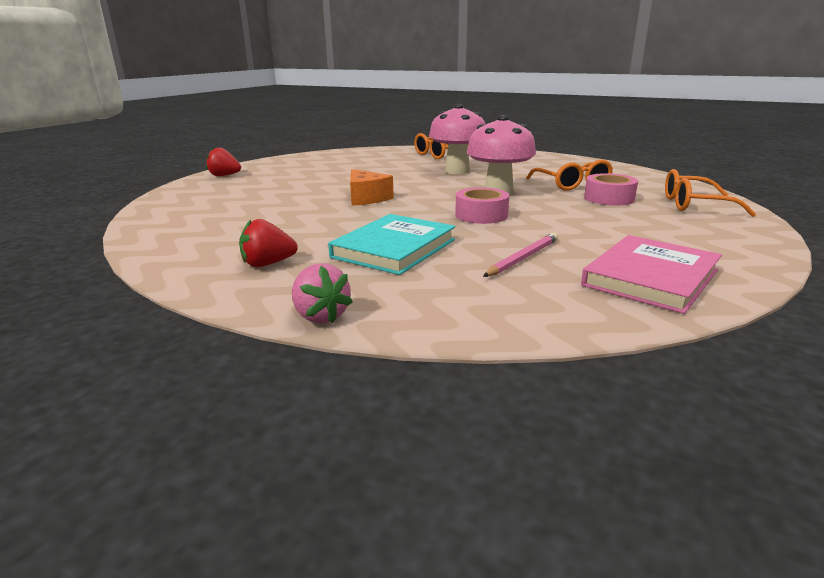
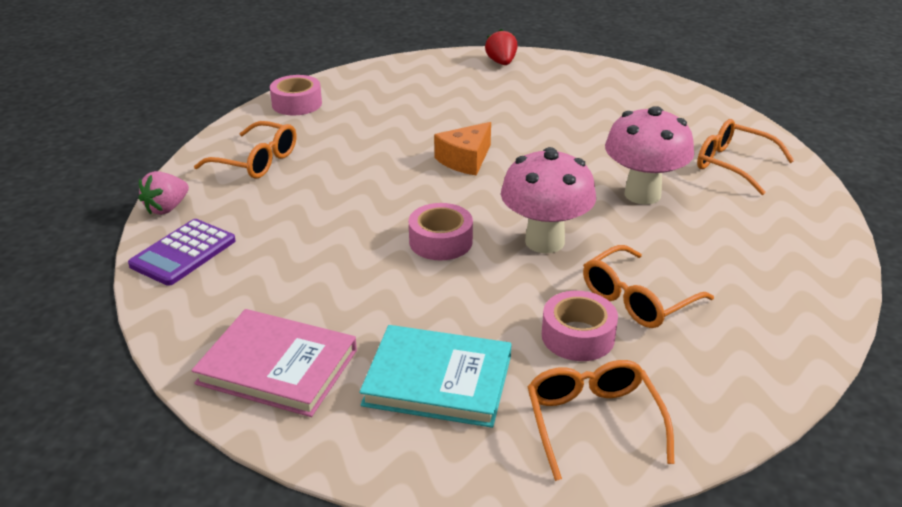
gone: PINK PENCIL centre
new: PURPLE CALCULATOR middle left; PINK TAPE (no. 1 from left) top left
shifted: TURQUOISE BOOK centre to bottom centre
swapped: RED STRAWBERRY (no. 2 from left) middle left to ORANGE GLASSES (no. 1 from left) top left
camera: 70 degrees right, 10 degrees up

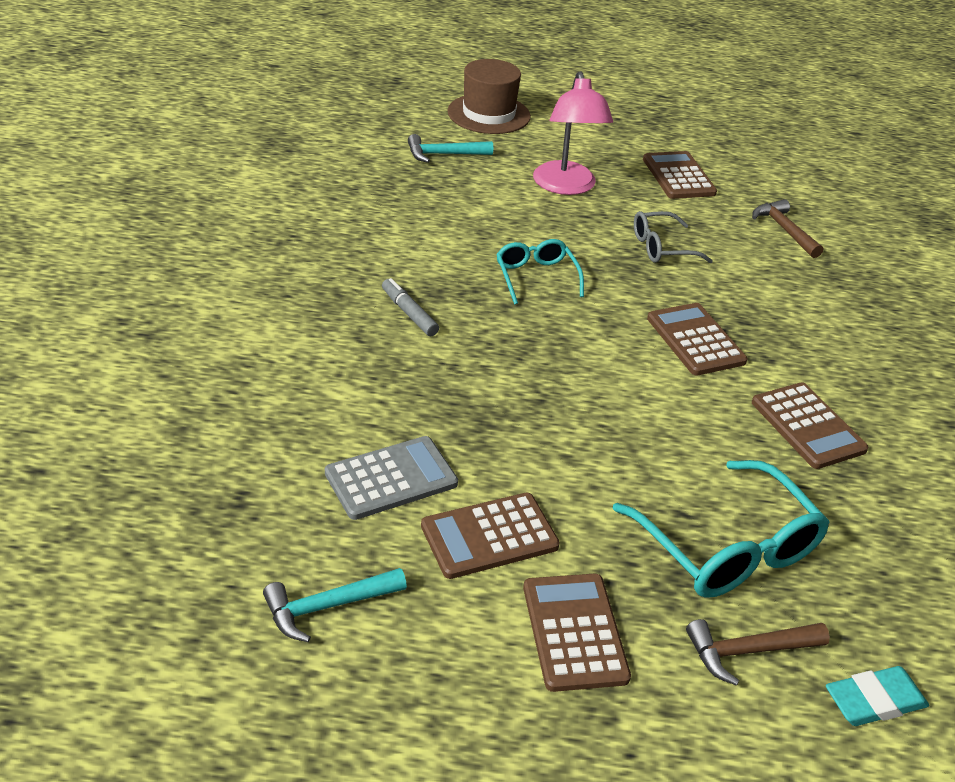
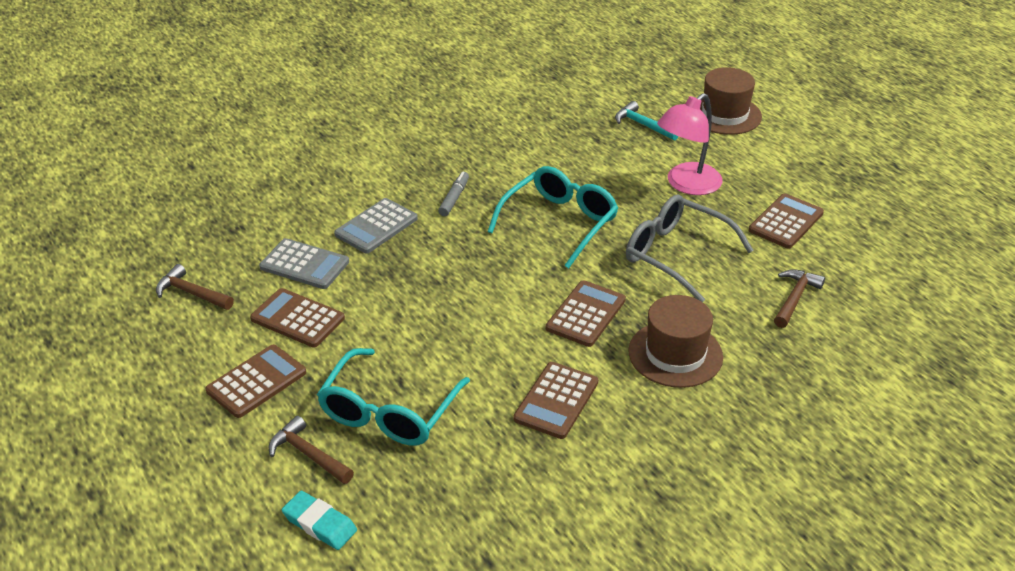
new: GREY CALCULATOR (no. 2 from left) centre; BROWN HAT (no. 1 from left) centre
repainted: TURQUOISE HAMMER (no. 1 from left) bottom centre to BROWN HAMMER (no. 1 from left) middle left
scaled: TURQUOISE GLASSES (no. 1 from left in the first image) centre = centre x1.68; GREY GLASSES top right = middle right x1.68
camera: 55 degrees right, 0 degrees up

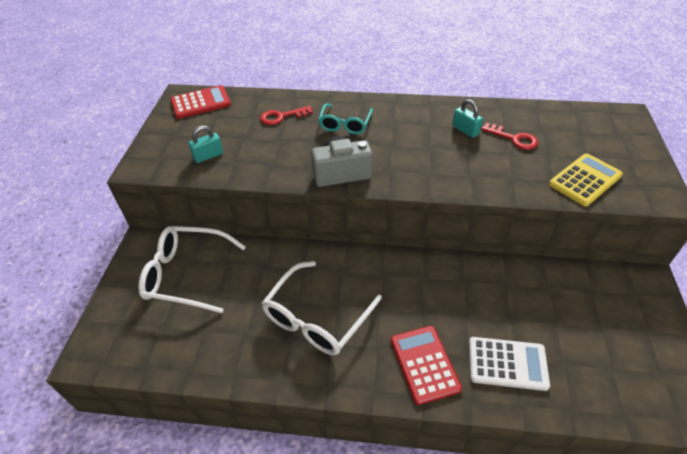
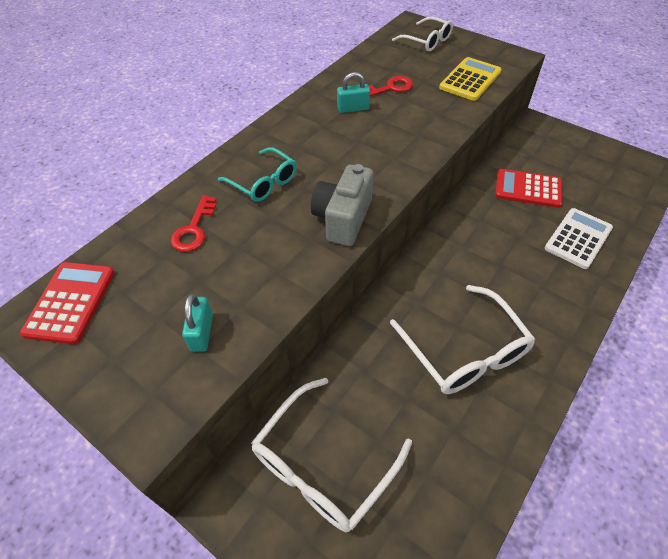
new: WHITE GLASSES (no. 2 from left) top centre
shifted: RED CALCULATOR (no. 2 from left) bottom centre to middle right
rotated: YELLOW CALCULATOR middle right = top right 45 degrees clockwise
camera: 60 degrees left, 5 degrees up

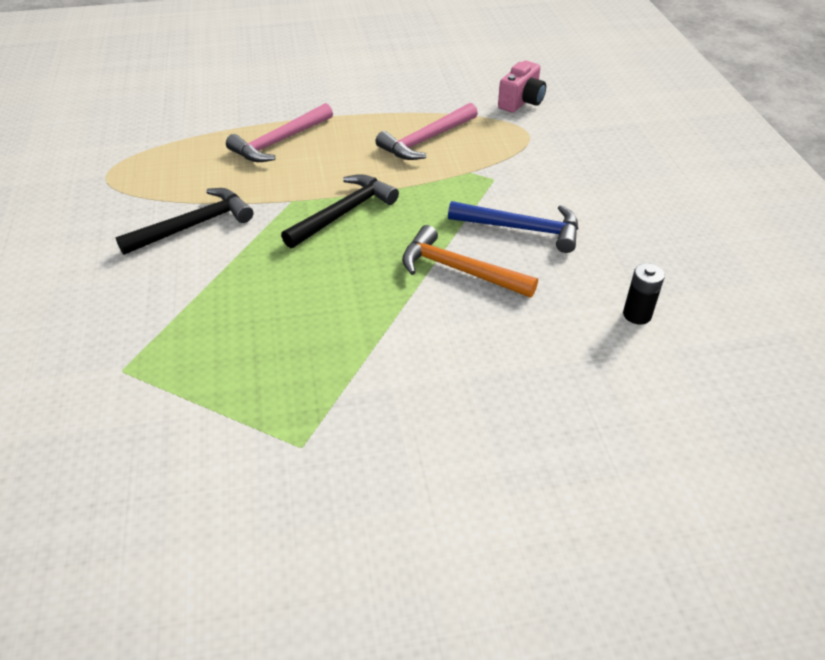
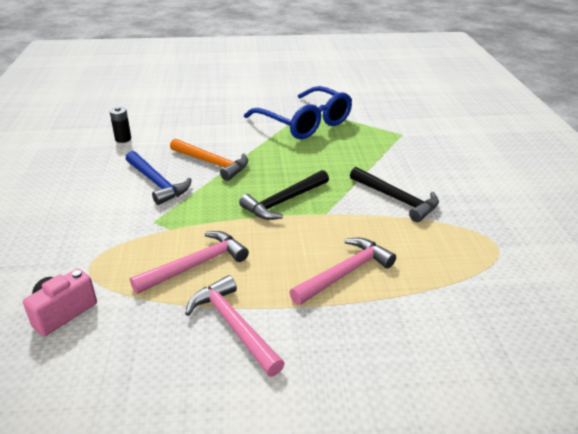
new: PINK HAMMER (no. 2 from left) bottom centre; BLUE GLASSES top centre
rotated: BLACK HAMMER (no. 1 from left in the first image) middle left = middle right 105 degrees counterclockwise; BLUE HAMMER centre = middle left 150 degrees counterclockwise
camera: 175 degrees left, 10 degrees down

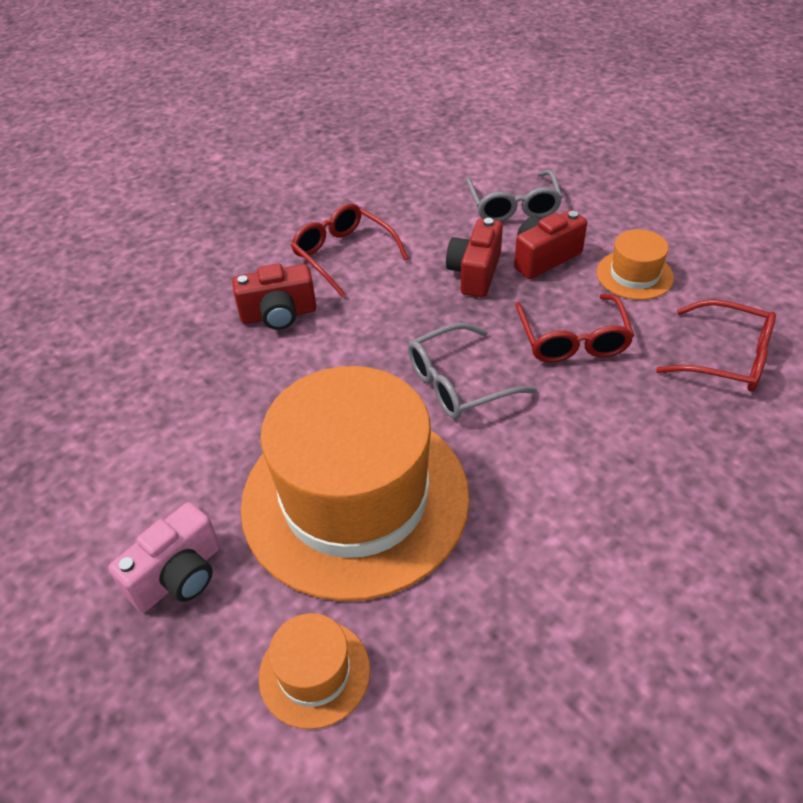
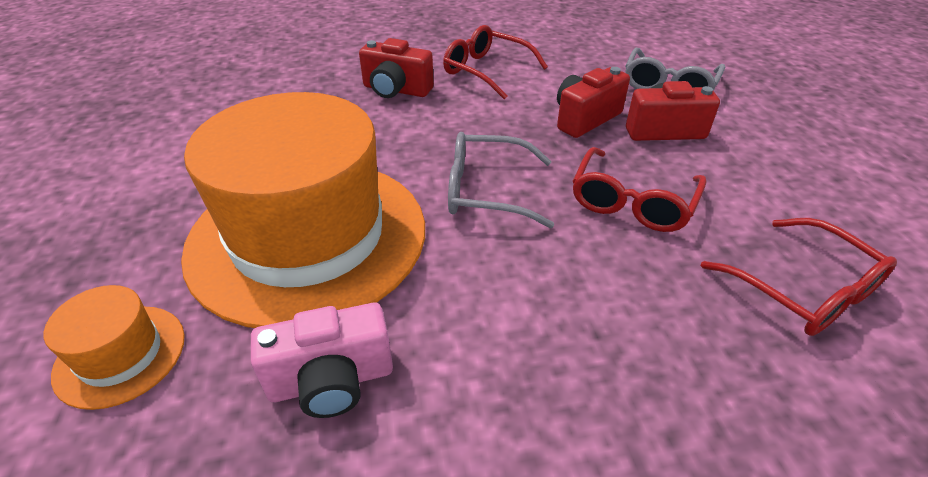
gone: ORANGE HAT (no. 3 from left) top right
shifted: PINK CAMERA bottom left to bottom centre
rotated: RED GLASSES (no. 1 from left) top centre = top centre 45 degrees counterclockwise
camera: 30 degrees right, 5 degrees down

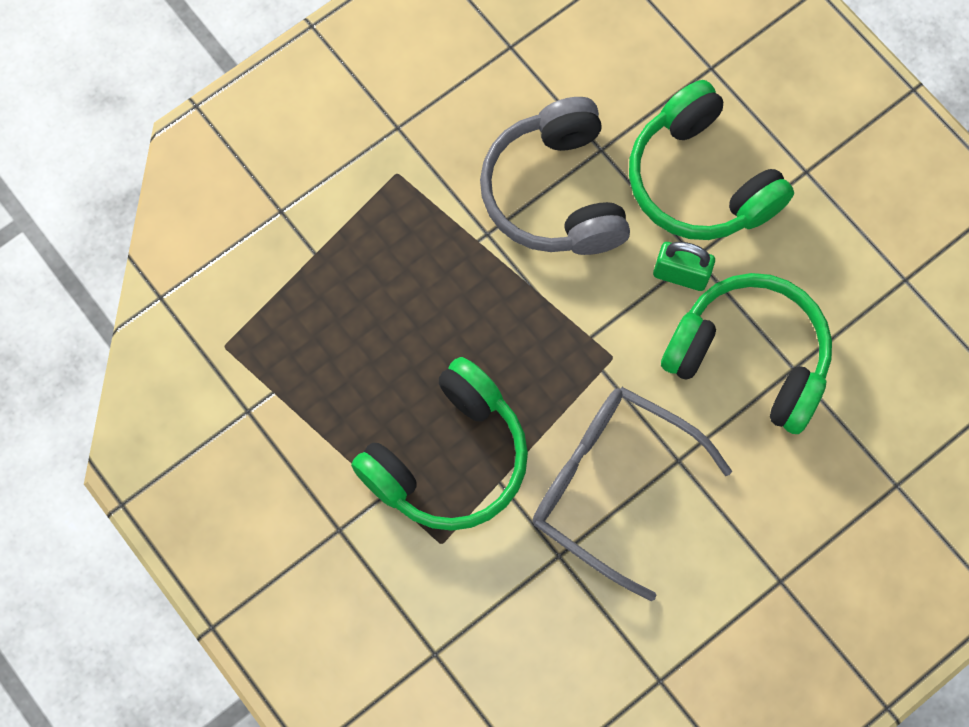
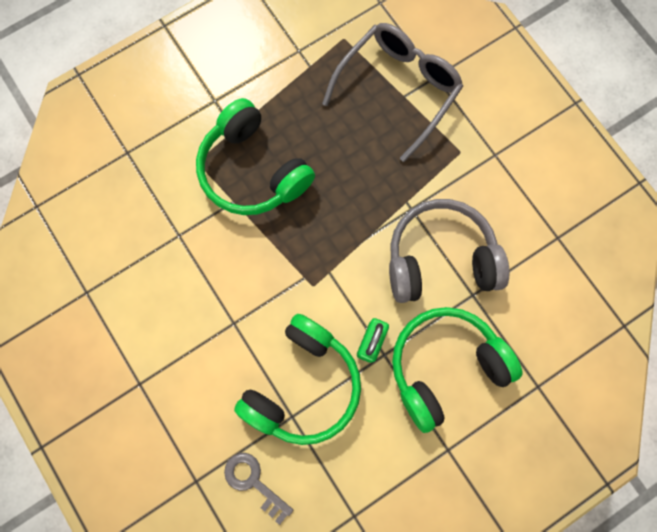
new: GREY KEY bottom centre
shifted: GREY GLASSES bottom centre to top centre
camera: 95 degrees right, 5 degrees up

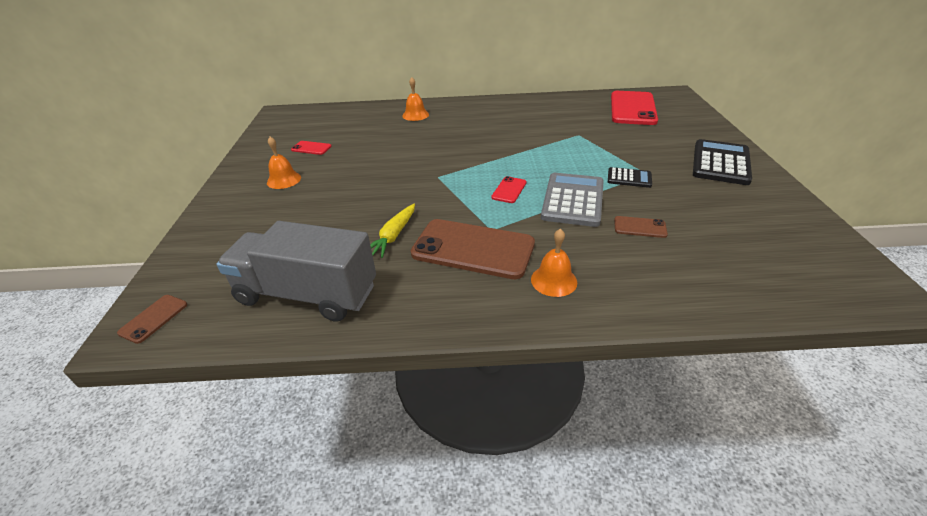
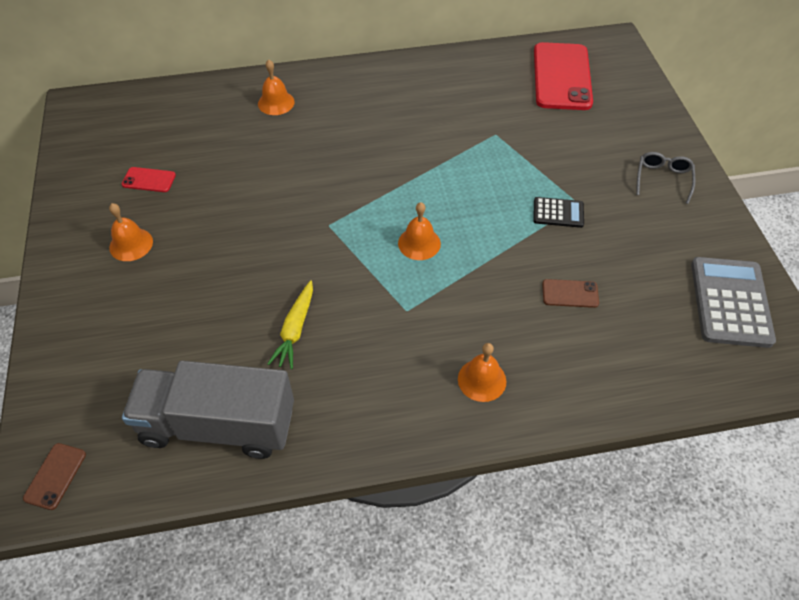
gone: BROWN PHONE (no. 2 from left) centre
shifted: GREY CALCULATOR centre to middle right
swapped: RED PHONE (no. 2 from left) centre to ORANGE BELL (no. 3 from left) centre; BLACK CALCULATOR (no. 2 from left) top right to GREY GLASSES top right
camera: 10 degrees left, 15 degrees up

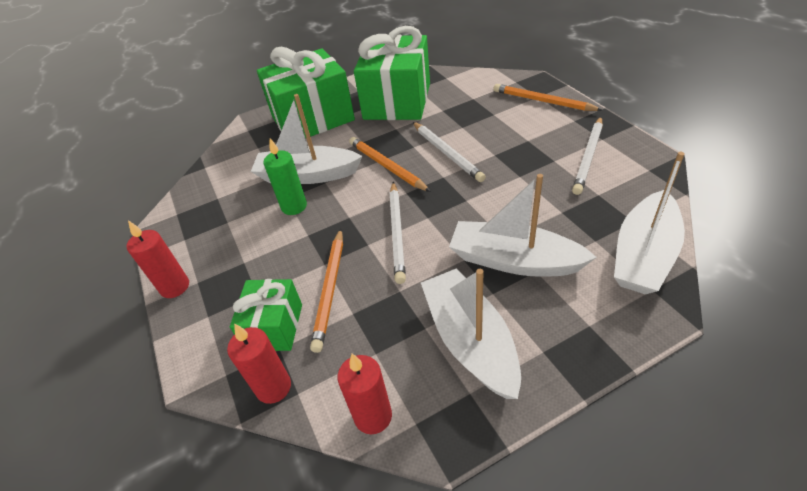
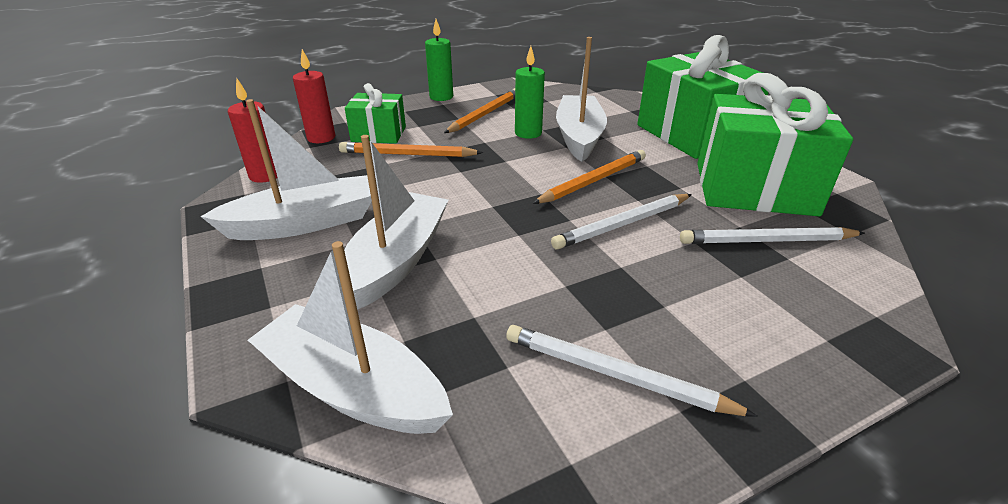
shifted: WHITE PENCIL (no. 1 from left in the first image) centre to WHITE PENCIL (no. 3 from left) middle right; ORANGE PENCIL (no. 3 from left in the first image) top right to ORANGE PENCIL (no. 2 from left) top centre
repainted: RED CANDLE (no. 1 from left) middle left to GREEN CANDLE (no. 1 from left) top centre
camera: 85 degrees right, 10 degrees down

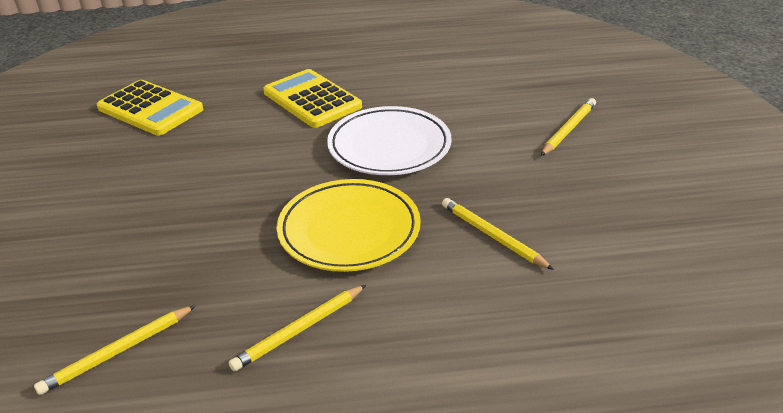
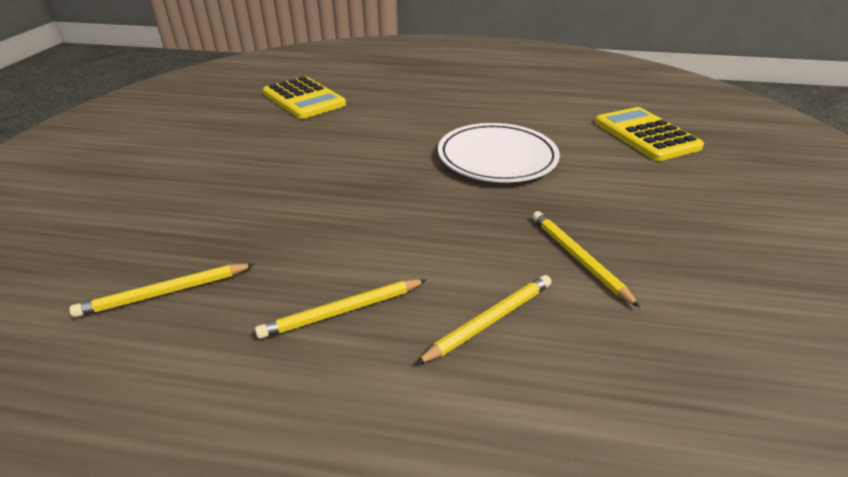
gone: YELLOW PLATE centre
shifted: YELLOW CALCULATOR (no. 2 from left) top centre to top right; YELLOW PENCIL (no. 4 from left in the first image) top right to YELLOW PENCIL (no. 3 from left) bottom centre
camera: 15 degrees right, 0 degrees up

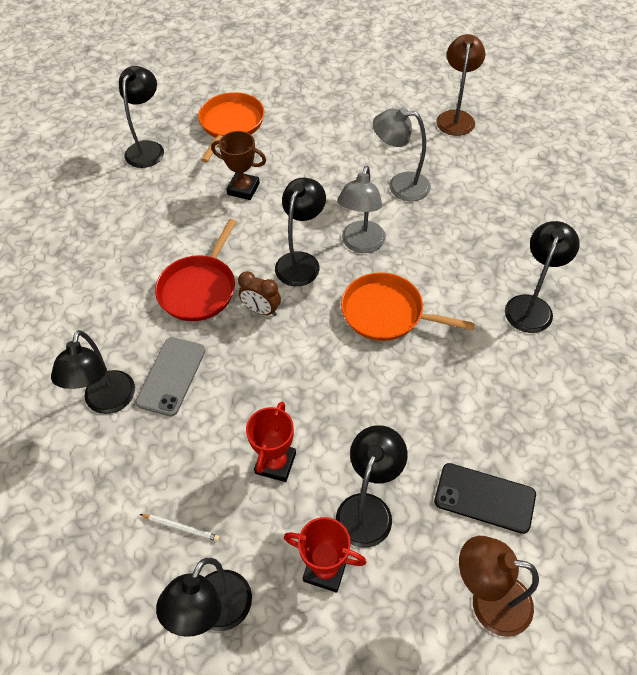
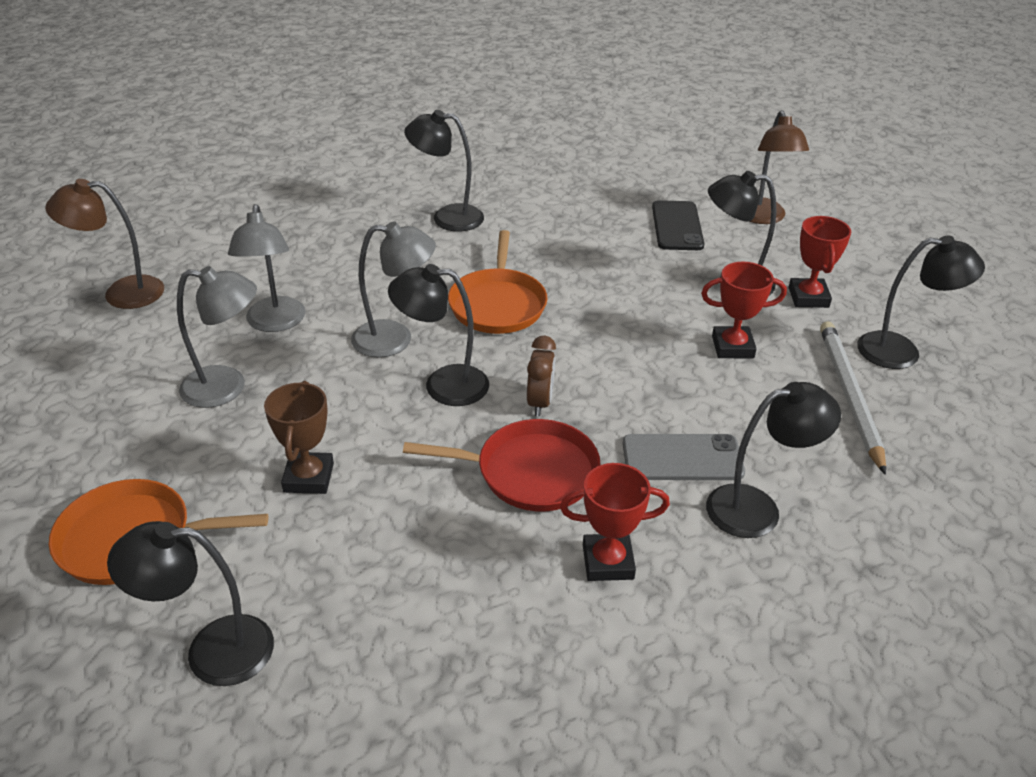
new: GREY LAMP (no. 1 from left) middle left; RED TROPHY (no. 1 from left) bottom centre
scaled: WHITE PENCIL bottom left = middle right x2.30
camera: 110 degrees left, 15 degrees down

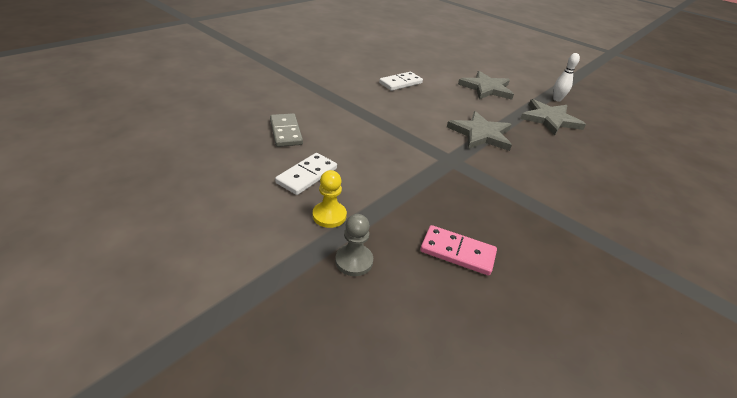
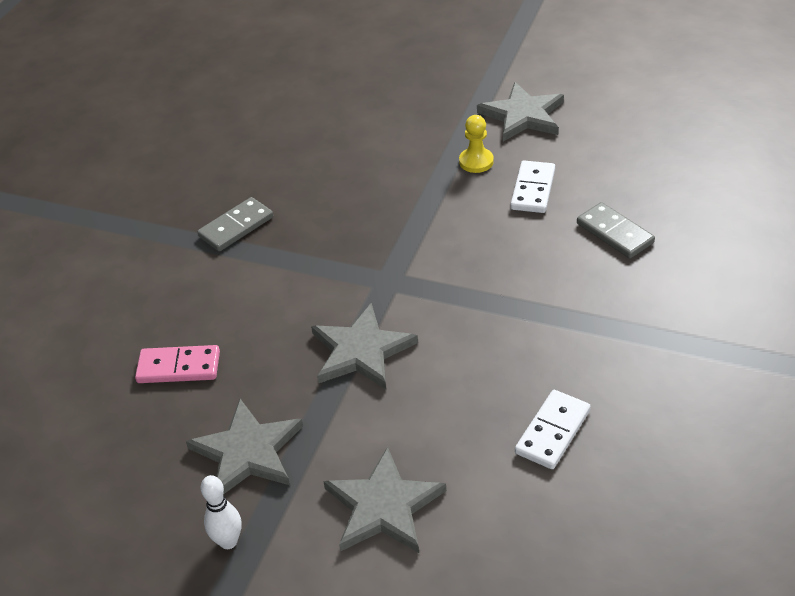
gone: GREY PAWN centre
new: GREY DOMINO (no. 1 from left) middle left; GREY STAR (no. 4 from left) top centre
shifted: PINK DOMINO centre to middle left
camera: 165 degrees right, 5 degrees up

